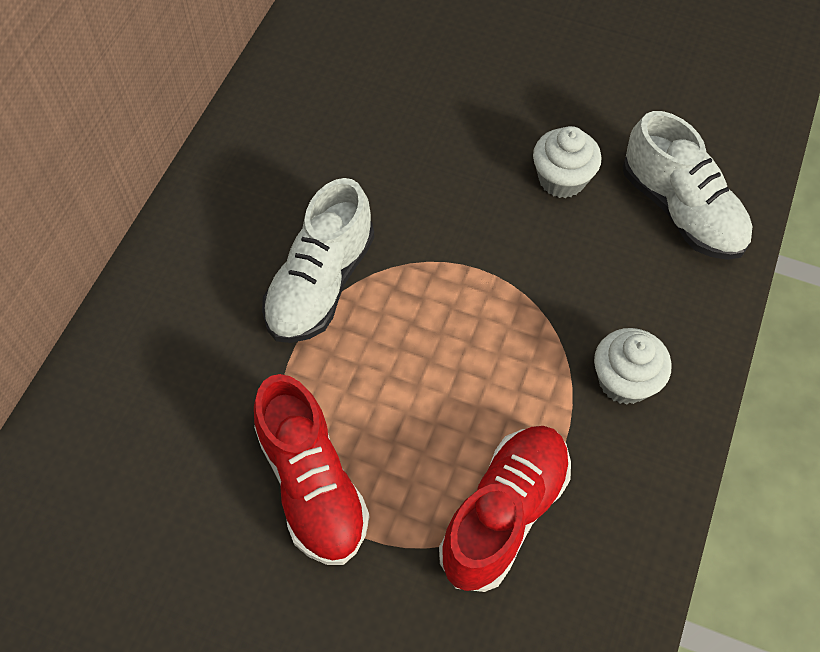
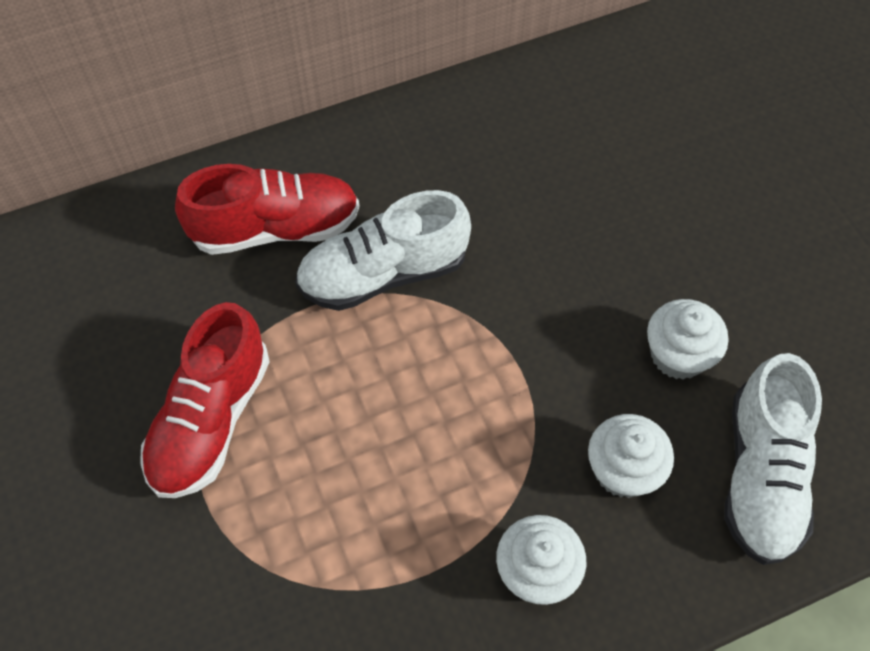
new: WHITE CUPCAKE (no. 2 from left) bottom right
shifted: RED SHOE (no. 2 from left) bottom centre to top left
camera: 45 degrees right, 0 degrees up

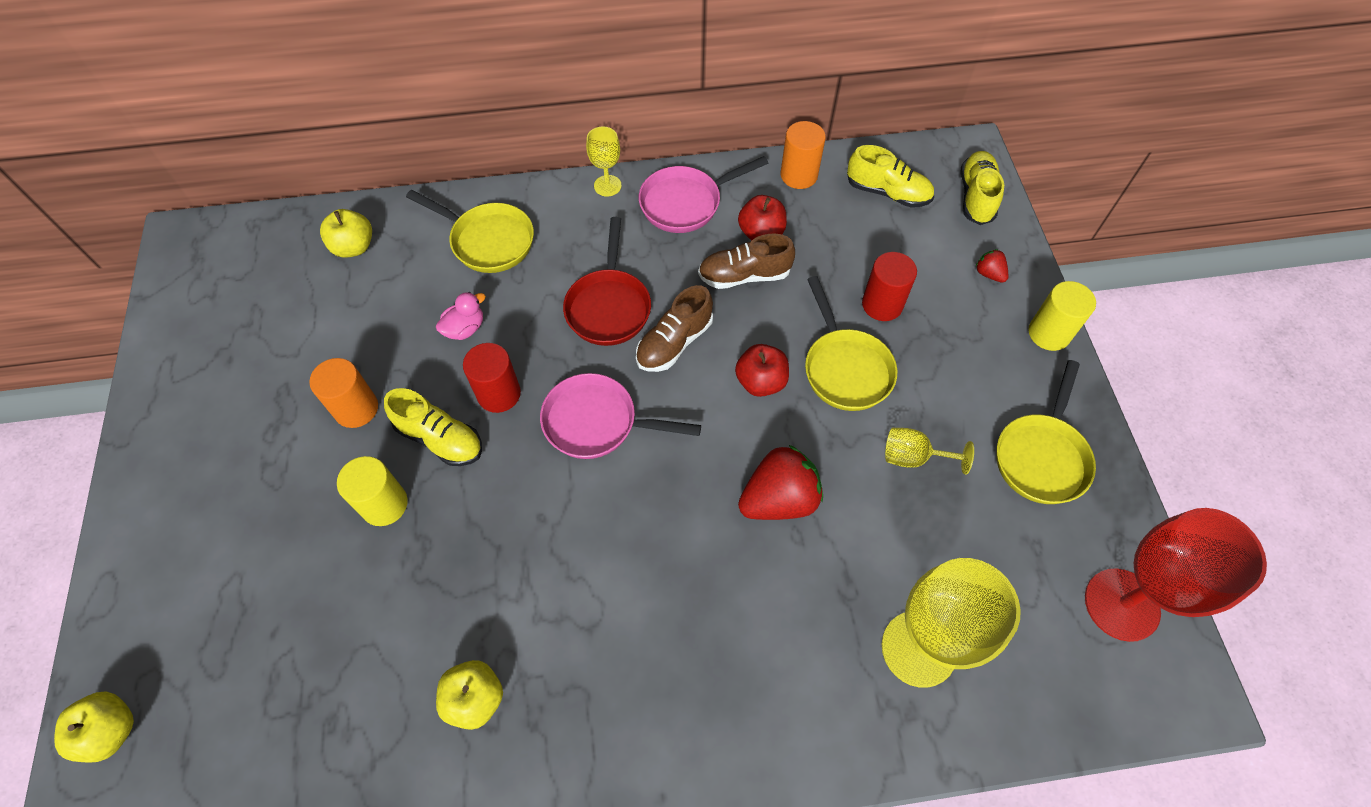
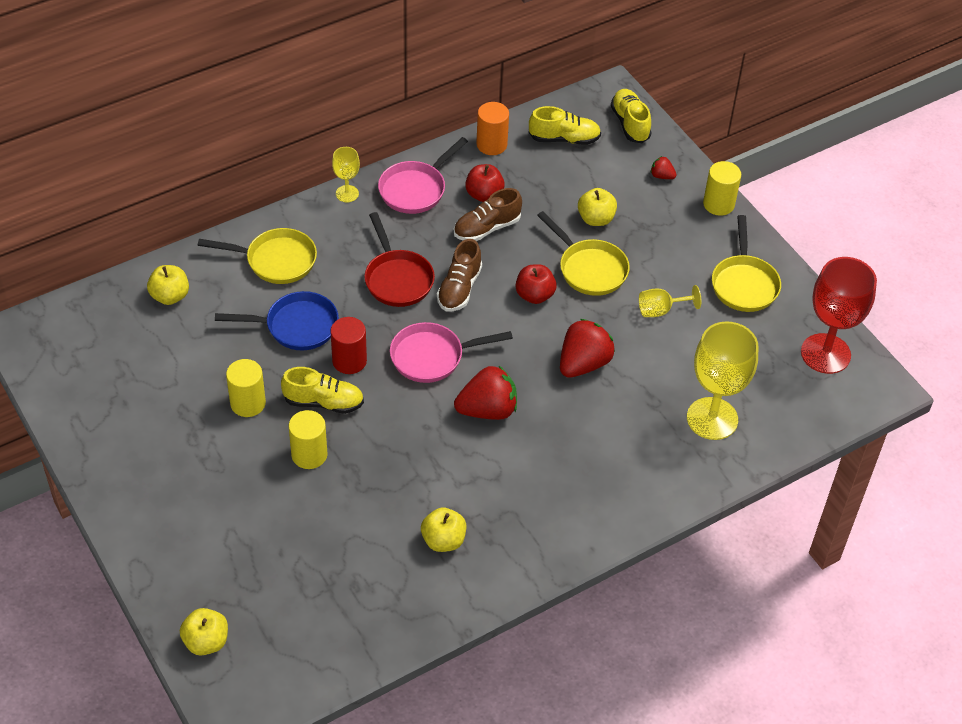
new: RED STRAWBERRY (no. 1 from left) centre
swapped: PINK DUCK centre to BLUE PAN middle left; RED CYLINDER (no. 2 from left) centre to YELLOW APPLE (no. 4 from left) top centre
repainted: ORANGE CYLINDER (no. 1 from left) middle left to YELLOW CYLINDER (no. 1 from left) middle left
camera: 25 degrees left, 10 degrees down

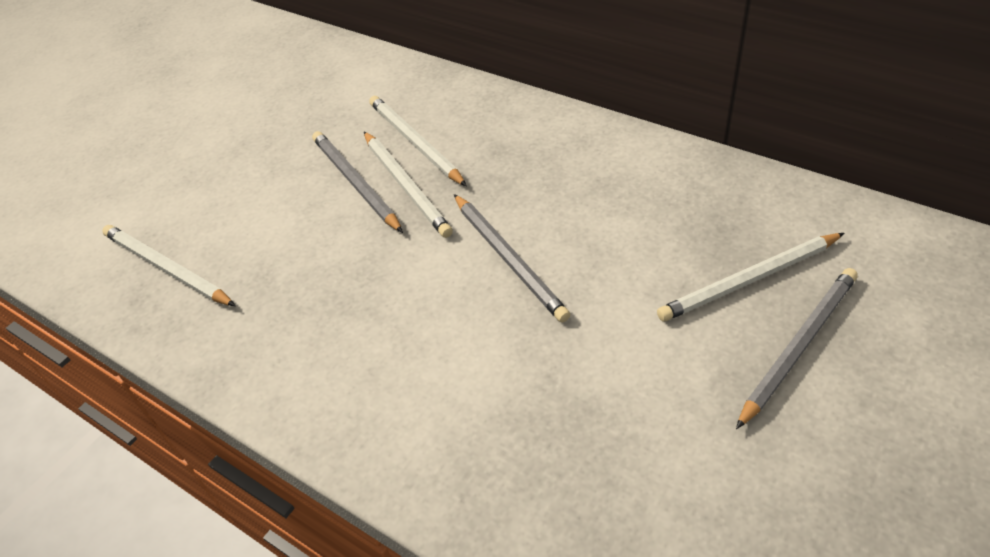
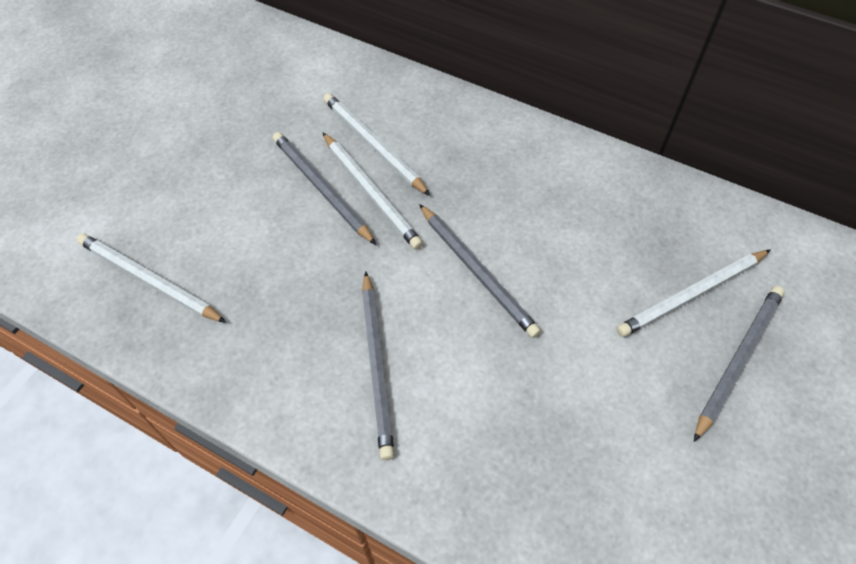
new: GREY PENCIL (no. 2 from left) centre
camera: 10 degrees left, 10 degrees up

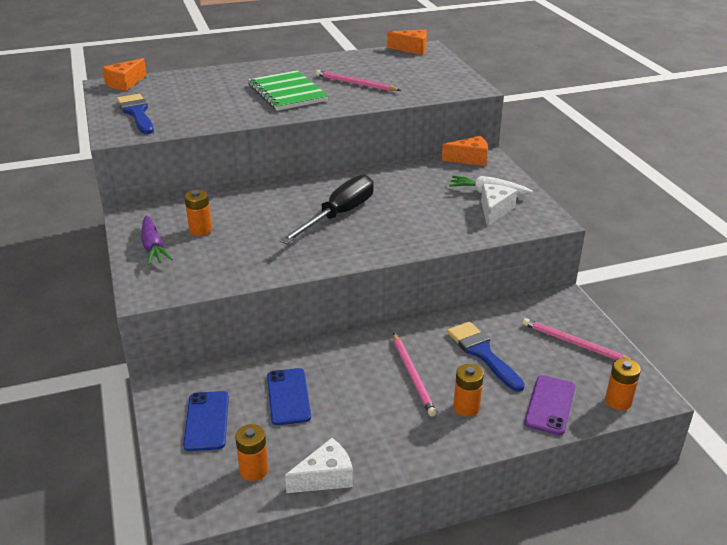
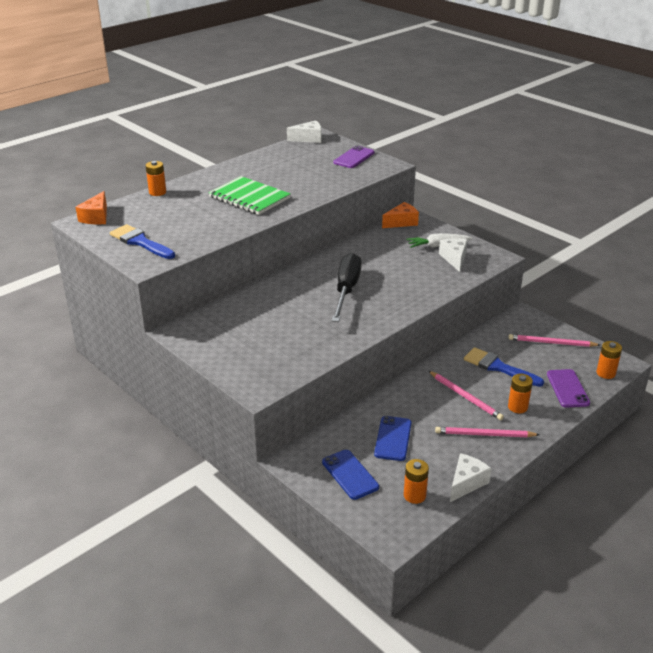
gone: PURPLE CARROT middle left
new: PURPLE PHONE (no. 1 from left) top centre
shifted: ORANGE BATTERY (no. 1 from left) middle left to top left; PINK PENCIL (no. 1 from left in the first image) top centre to PINK PENCIL (no. 2 from left) middle right
repainted: ORANGE CHEESE (no. 2 from left) top centre to WHITE CHEESE (no. 1 from left) top centre
rotated: BLUE PHONE (no. 2 from left) bottom centre = bottom centre 45 degrees clockwise
camera: 25 degrees left, 0 degrees up

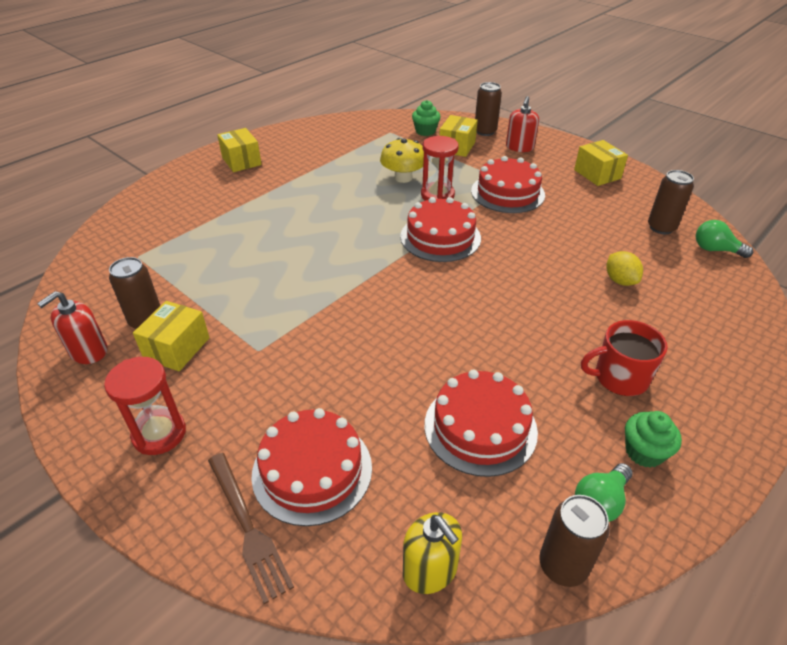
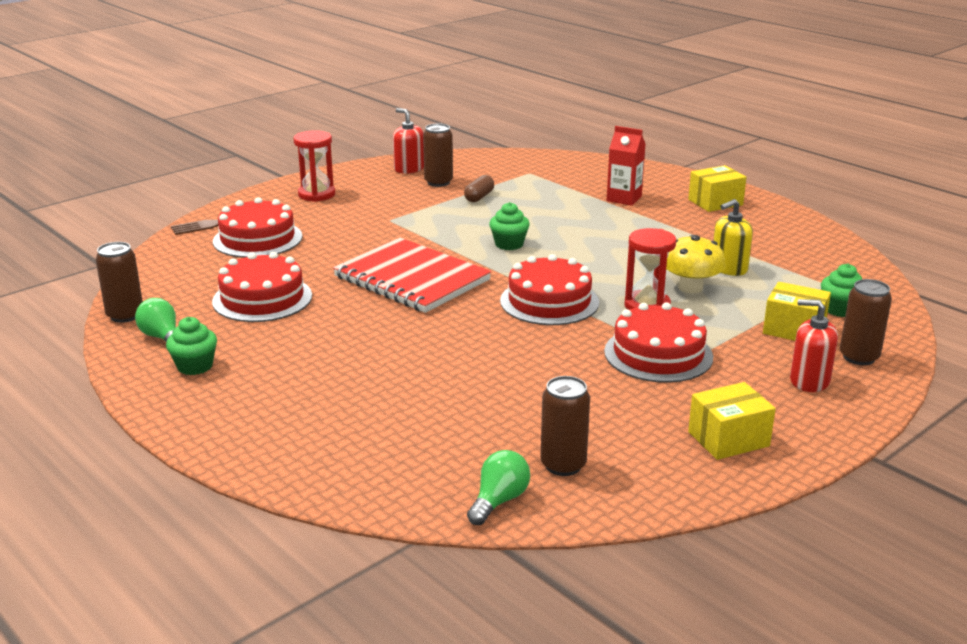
gone: YELLOW BOX (no. 1 from left) middle left; RED MUG middle right; YELLOW LEMON middle right
new: RED NOTEBOOK centre; BROWN CAPSULE top centre; GREEN CUPCAKE (no. 2 from left) centre; RED CARTON top centre
shifted: YELLOW SOAP DISPENSER bottom centre to middle right
camera: 95 degrees right, 15 degrees down

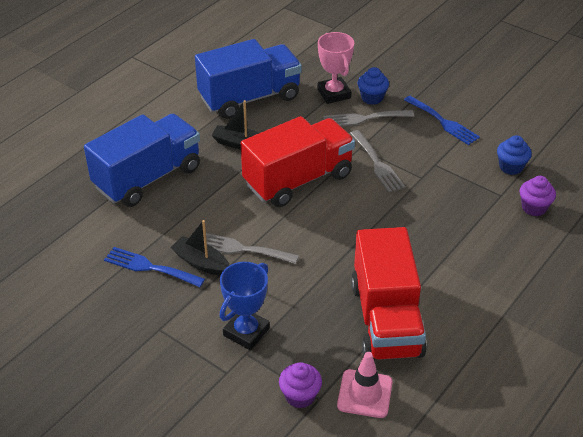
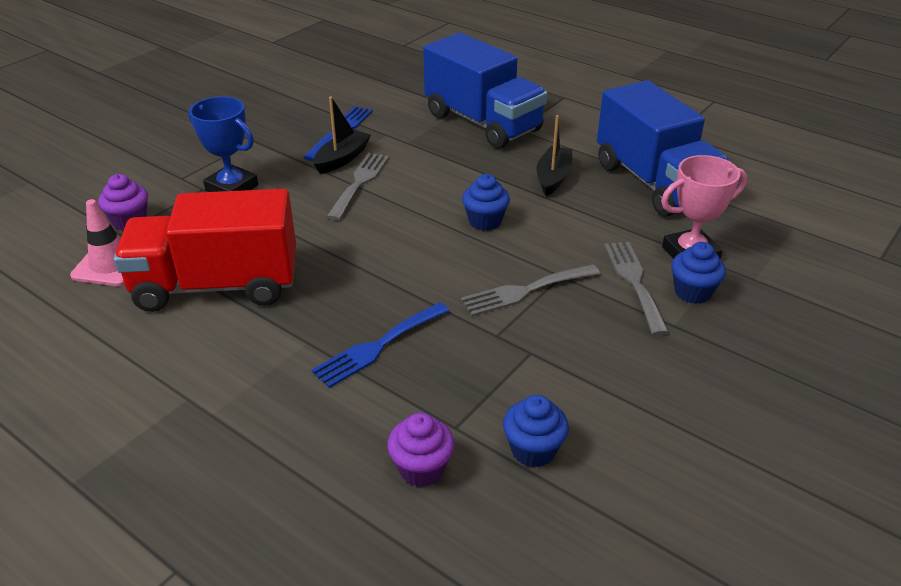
shifted: BLUE FORK (no. 2 from left) top right to centre
swapped: RED TRUCK (no. 1 from left) centre to BLUE CUPCAKE (no. 1 from left) centre
camera: 90 degrees right, 5 degrees down

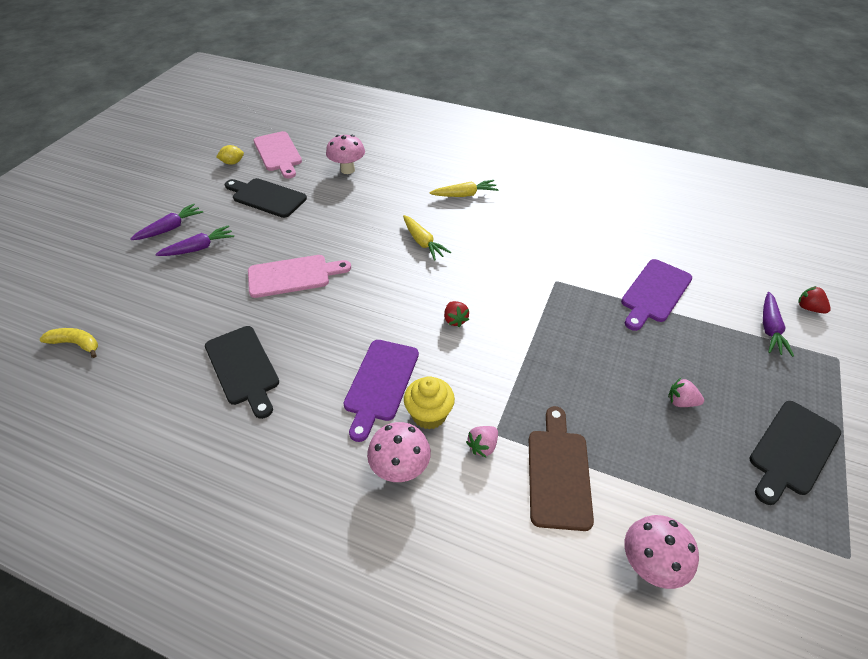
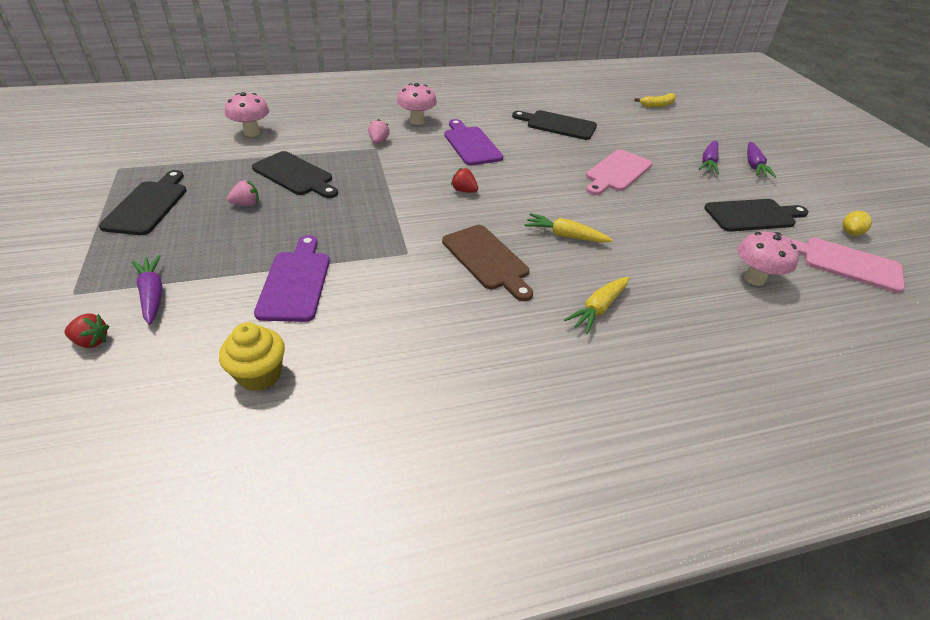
new: BLACK CUTTING BOARD (no. 2 from left) top left
shifted: YELLOW CUPCAKE centre to middle left; BROWN CUTTING BOARD bottom centre to centre
camera: 140 degrees right, 5 degrees down

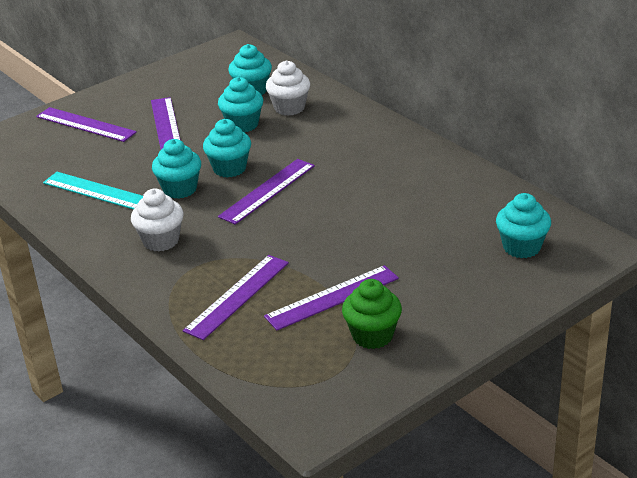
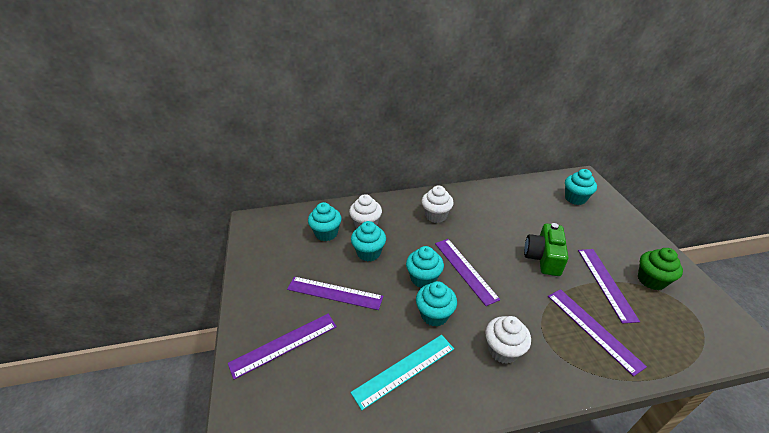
new: WHITE CUPCAKE (no. 2 from left) centre; GREEN CAMERA middle right
camera: 65 degrees left, 5 degrees up

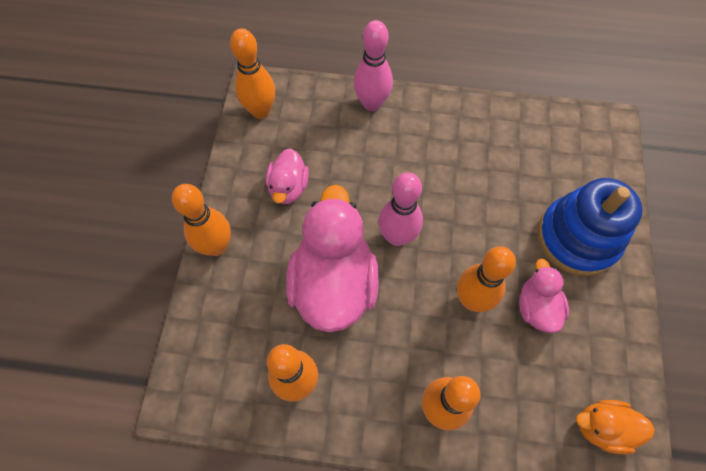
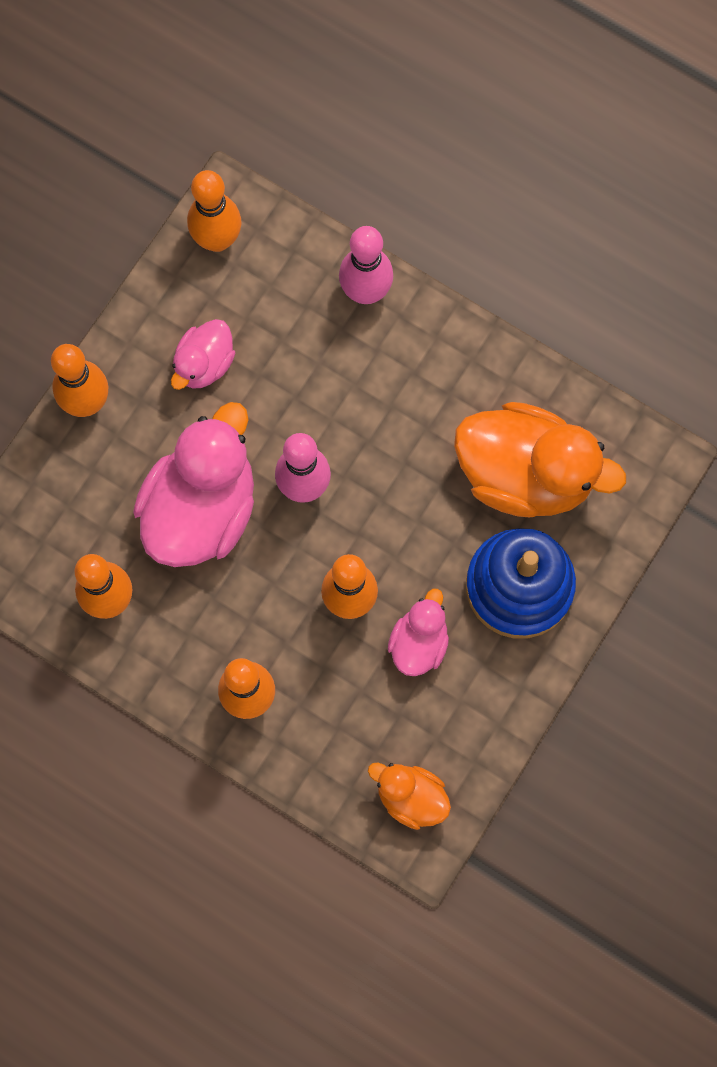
new: ORANGE DUCK (no. 2 from left) middle right
camera: 25 degrees right, 10 degrees up

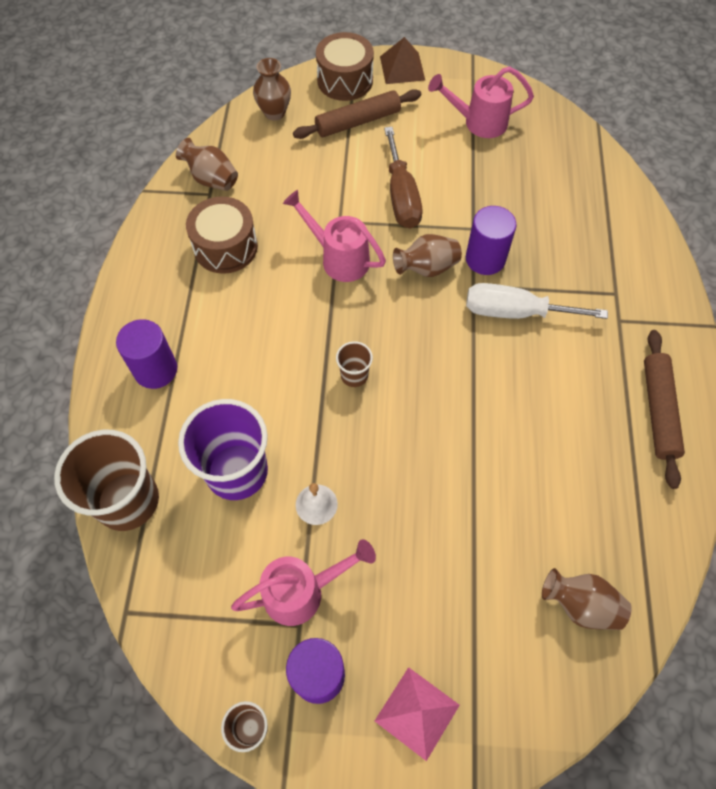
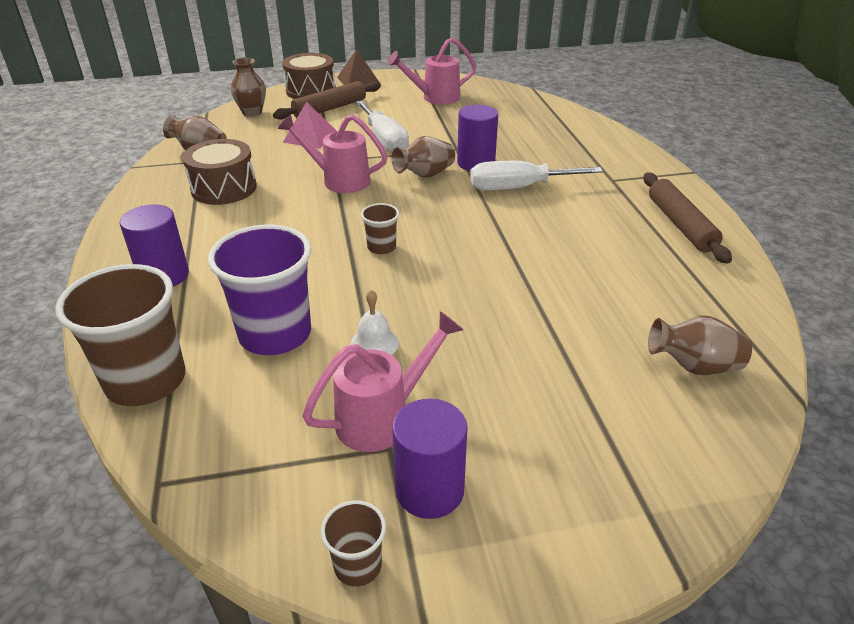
shifted: PINK PYRAMID bottom centre to top centre
repainted: BROWN SCREWDRIVER top centre to WHITE SCREWDRIVER (no. 1 from left) top centre
camera: 15 degrees left, 25 degrees down

